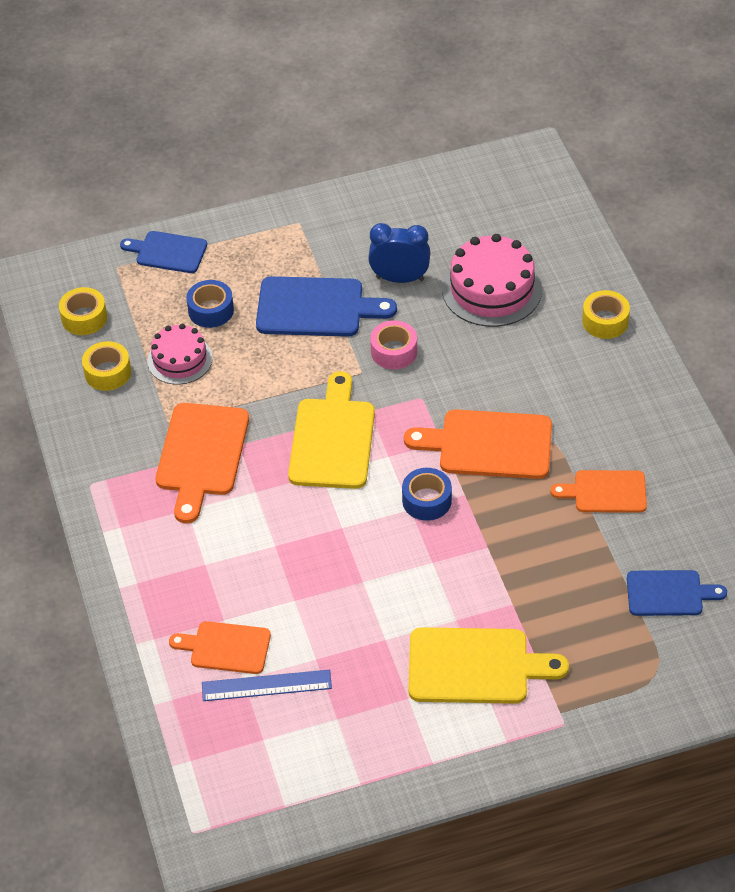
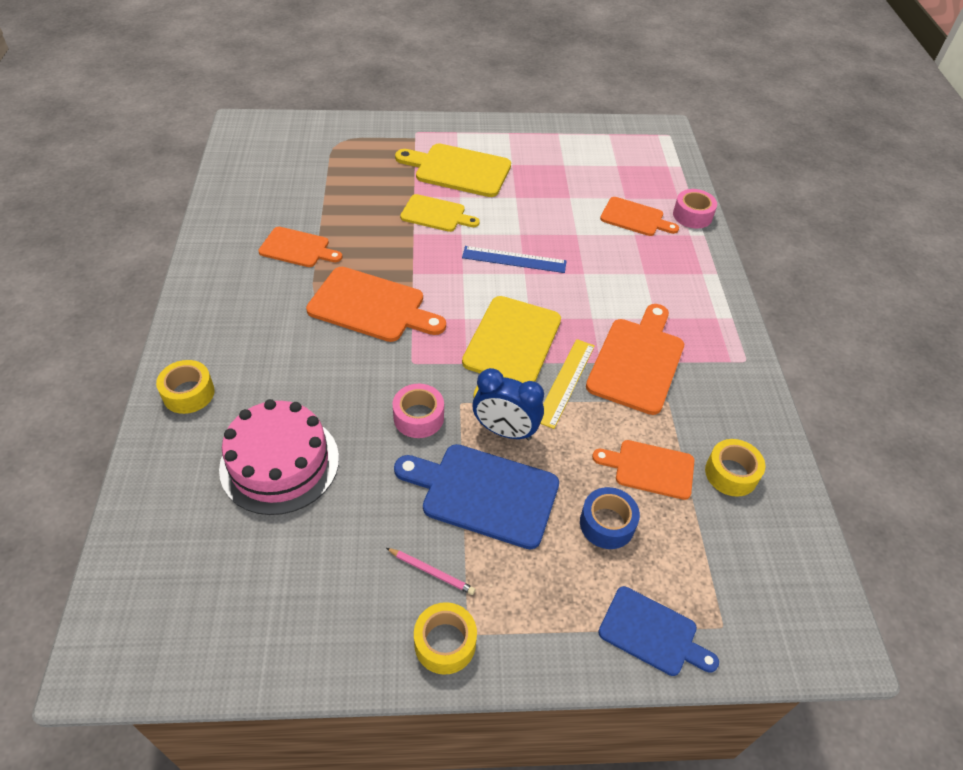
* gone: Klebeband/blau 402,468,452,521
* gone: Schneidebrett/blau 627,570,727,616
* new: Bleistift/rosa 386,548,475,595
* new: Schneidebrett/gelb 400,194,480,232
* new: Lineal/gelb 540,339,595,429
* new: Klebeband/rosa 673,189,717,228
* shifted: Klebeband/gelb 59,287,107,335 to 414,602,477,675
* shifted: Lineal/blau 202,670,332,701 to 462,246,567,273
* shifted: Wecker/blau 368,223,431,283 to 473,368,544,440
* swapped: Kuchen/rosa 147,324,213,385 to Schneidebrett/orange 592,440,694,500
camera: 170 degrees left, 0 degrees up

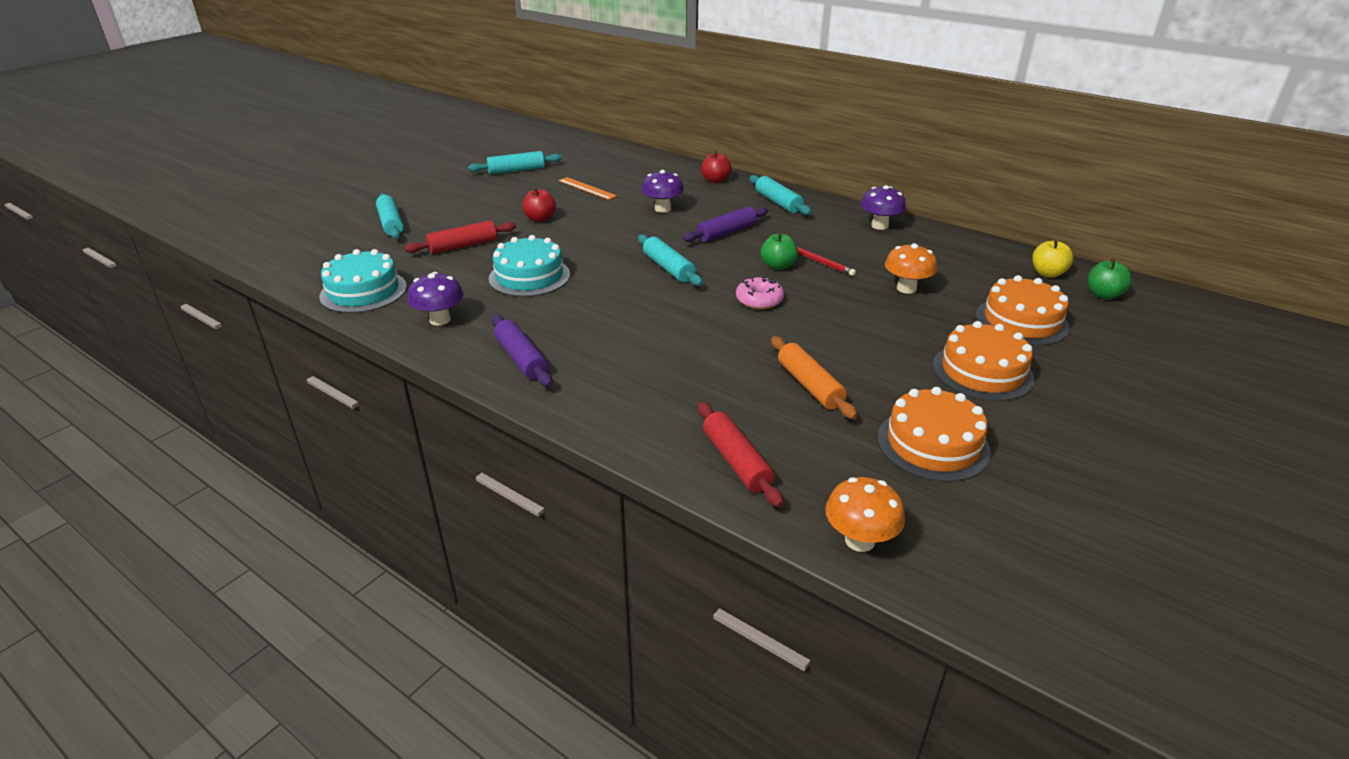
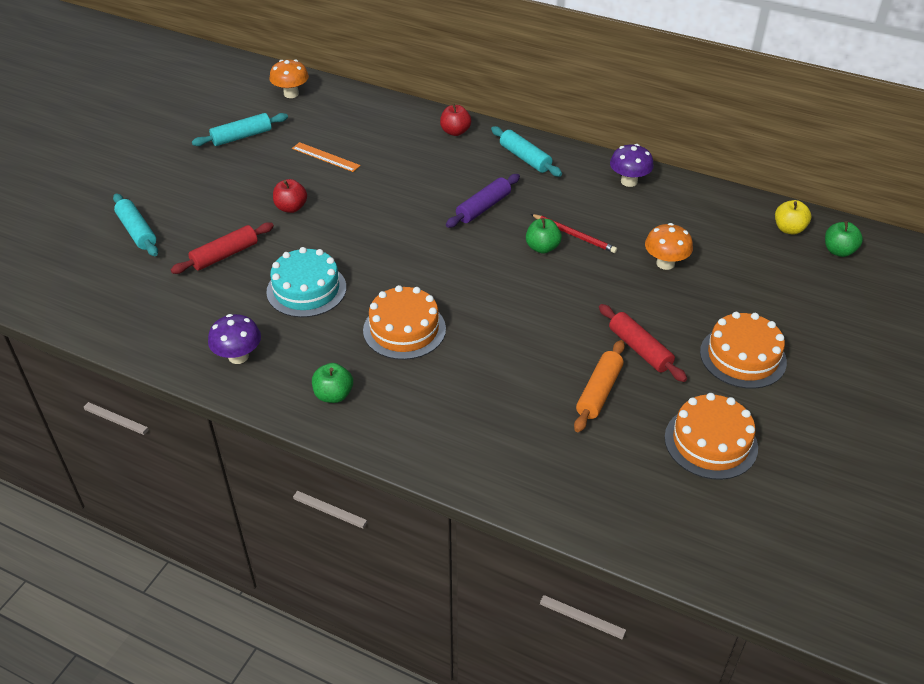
* gone: Kuchen/türkis 319,249,407,313
* gone: Nudelholz/türkis 638,234,703,286
* gone: Pilz/lila 641,170,684,213
* gone: Donut/rosa 736,276,784,309
* shifted: Nudelholz/rot 698,402,784,507 to 599,304,687,382
* shifted: Pilz/orange 825,477,905,552 to 269,59,309,98
* shifted: Kuchen/orange 976,275,1070,345 to 363,285,446,360
* swapped: Nudelholz/lila 492,315,552,387 to Apfel/grün 312,363,353,403
* rotated: Nudelholz/orange 771,336,857,419 = 574,340,625,432 60 degrees clockwise
camera: 10 degrees left, 10 degrees up

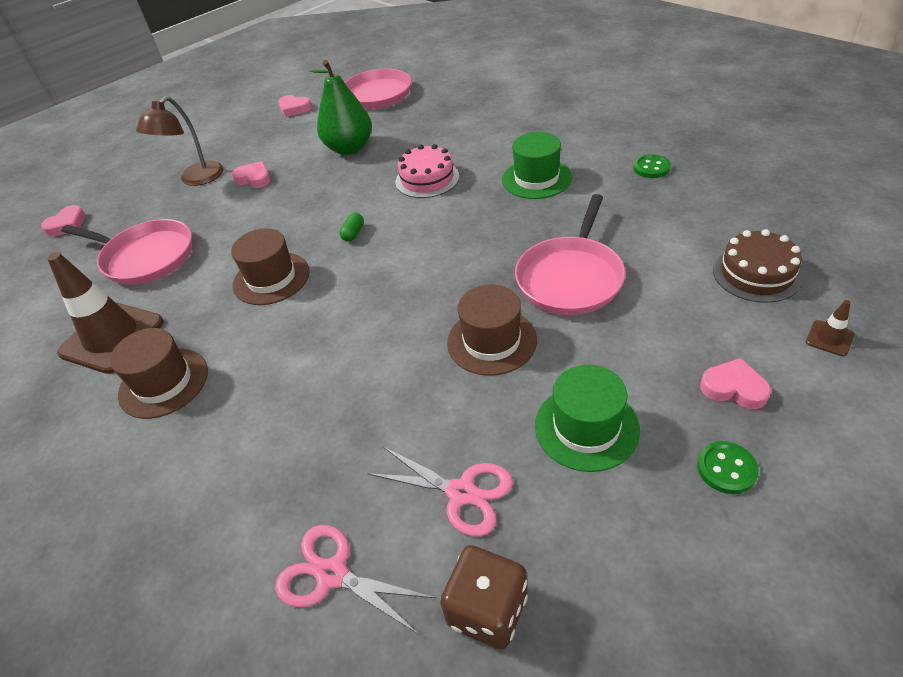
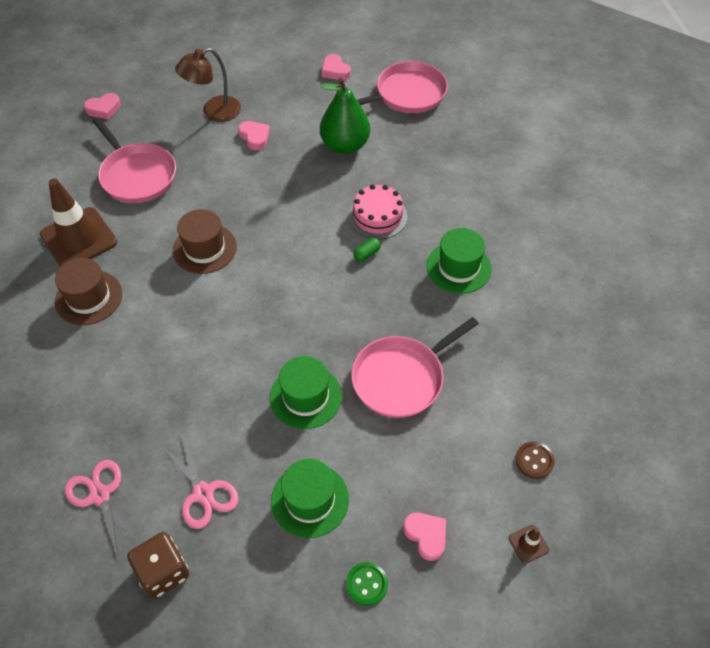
* gone: Knopf/grün 633,154,671,178
* shifted: Kapsel/grün 340,213,364,242 to 354,238,381,262
* swapped: Kuchen/braun 713,229,802,303 to Knopf/braun 515,441,555,479
* repainted: Hut/braun 447,284,537,376 to Hut/grün 270,356,342,429
camera: 25 degrees right, 10 degrees up

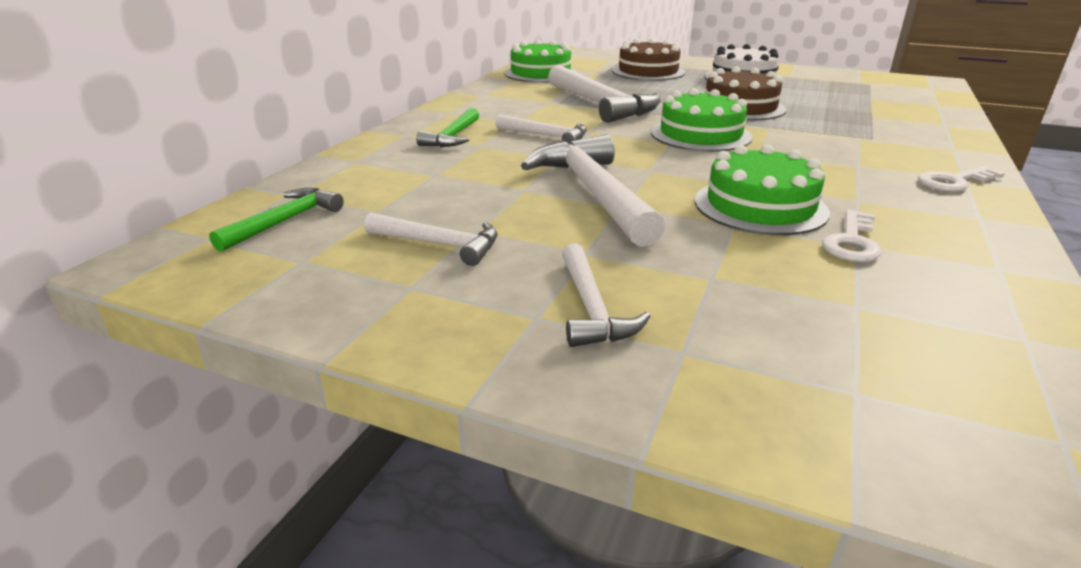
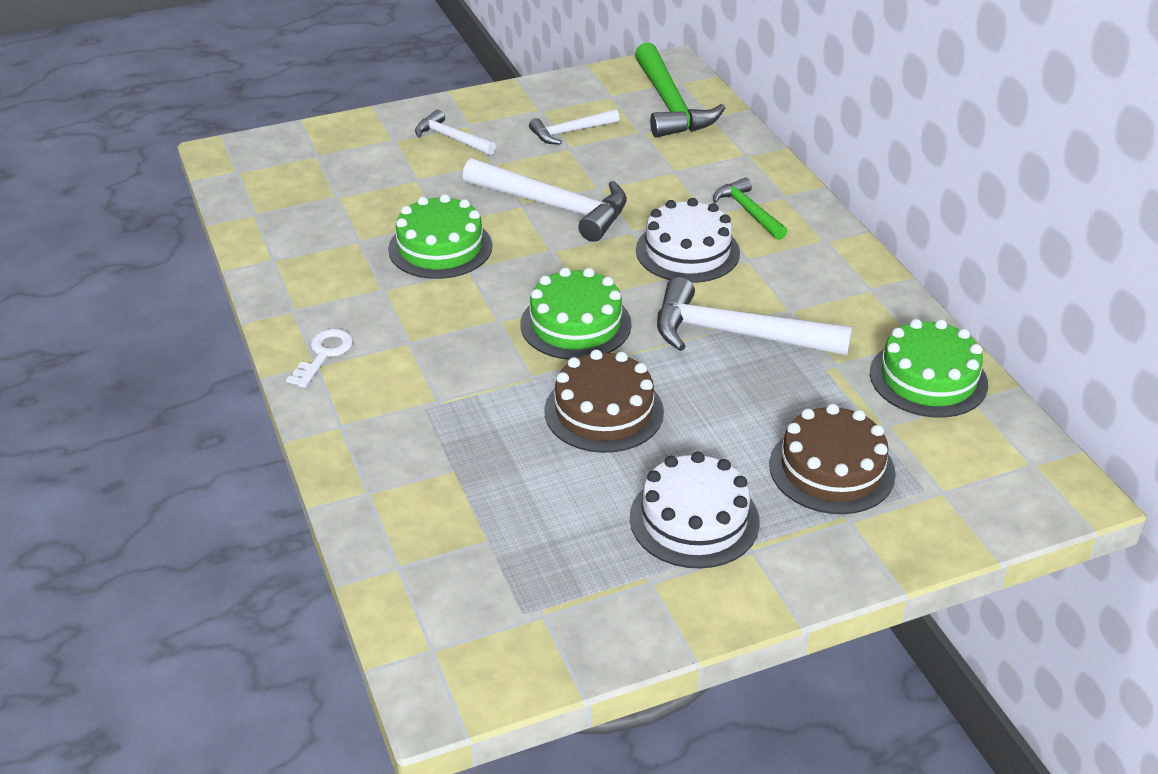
* gone: Schlüssel/weiß 822,209,882,262
* swapped: Hammer/weiß 495,115,587,144 to Kuchen/weiß 636,198,740,283
* scaled: Hammer/grün 209,188,344,252 = 635,42,725,137 x1.80
camera: 135 degrees right, 10 degrees up

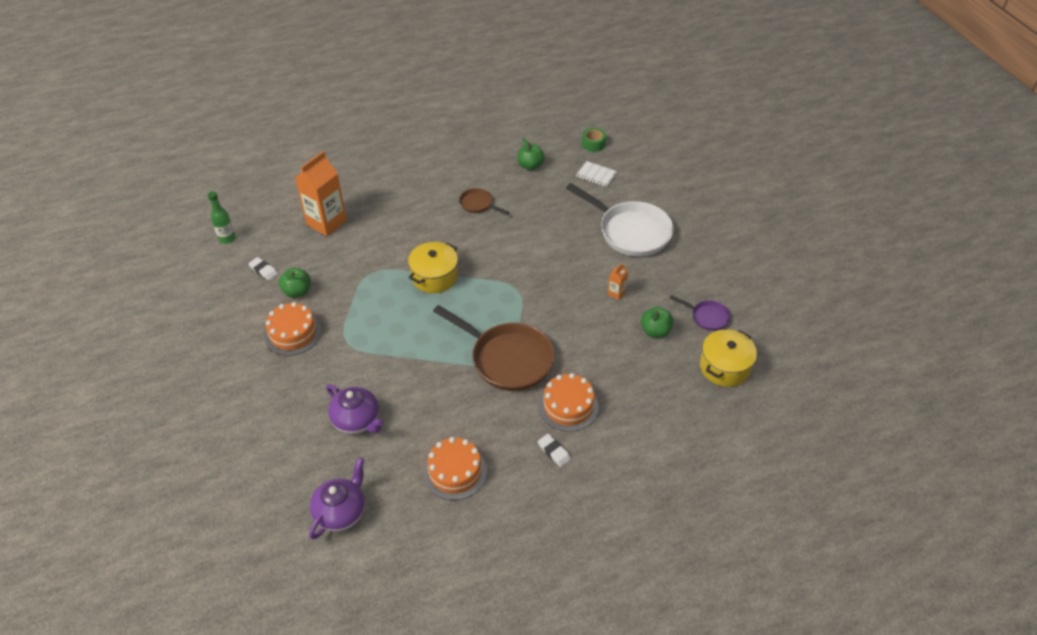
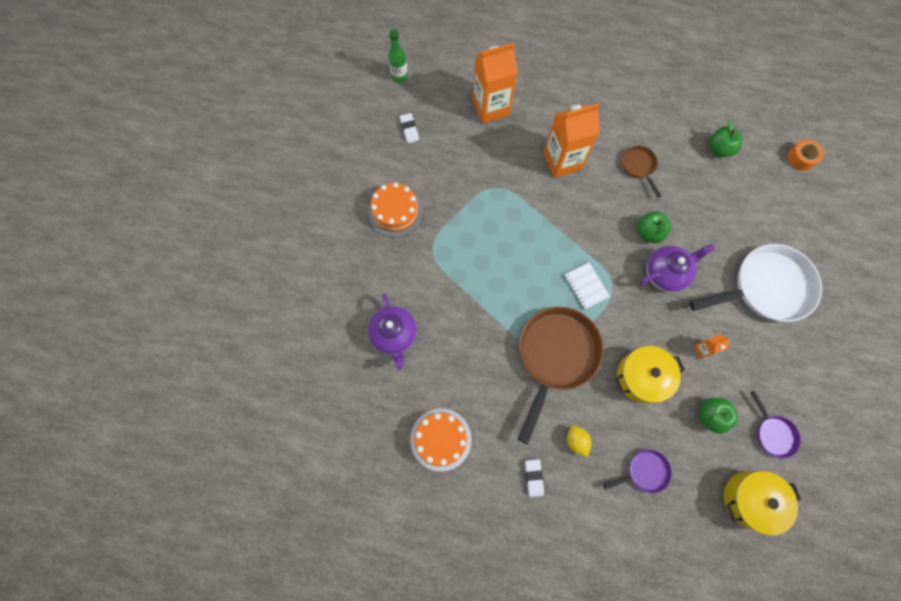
* new: Getränkekarton/orange 543,103,600,178
* new: Pfanne/lila 603,449,672,493
* shifted: Apfel/grün 279,268,311,298 to 638,211,672,243
* shifted: Teekanne/lila 309,457,365,539 to 639,244,715,292
* shifted: Kochtopf/gelb 408,242,458,293 to 615,346,685,404
* shifted: Notizbuch/weiß 576,161,617,187 to 564,262,610,310
* swapped: Kuchen/orange 539,373,599,432 to Zitrone/gelb 567,425,592,457
* repainted: Klebeband/grün 582,128,606,152 to Klebeband/orange 788,139,824,171
* rotated: Pfanne/braun 433,305,554,391 = 517,307,604,444 135 degrees counterclockwise
* rotated: Pfanne/weiß 566,183,674,257 = 689,244,822,322 90 degrees counterclockwise
camera: 35 degrees right, 25 degrees up

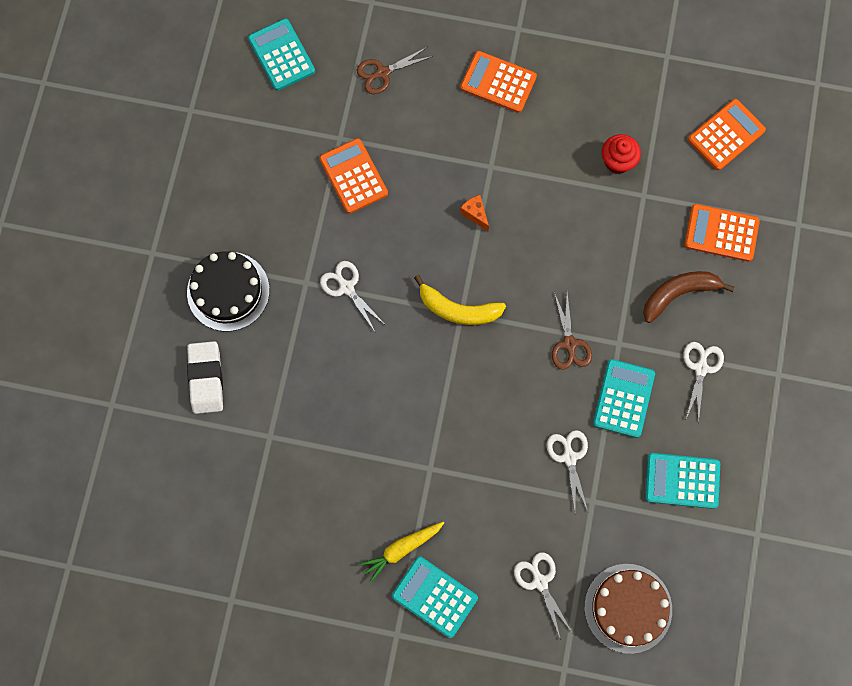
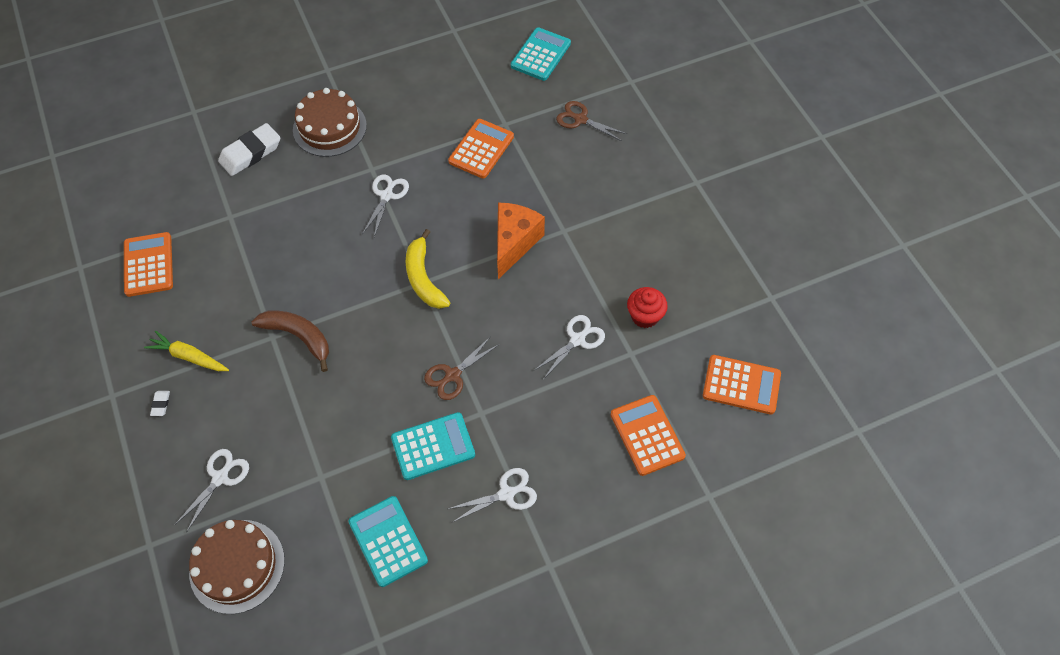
* shifted: Taschenrechner/orange 460,51,537,113 to 124,232,173,297
* shifted: Schere/weiß 547,430,588,511 to 535,315,605,378
* shifted: Banane/braun 643,271,734,323 to 251,311,329,372
* swapped: Taschenrechner/türkis 392,556,478,638 to Radiergummi/weiß 150,391,170,416
* repainted: Kuchen/schwarz 187,251,270,331 to Kuchen/braun 293,88,367,157
* scaled: Käse/orange 460,195,489,231 = 497,202,545,279 x2.08
camera: 55 degrees right, 15 degrees down

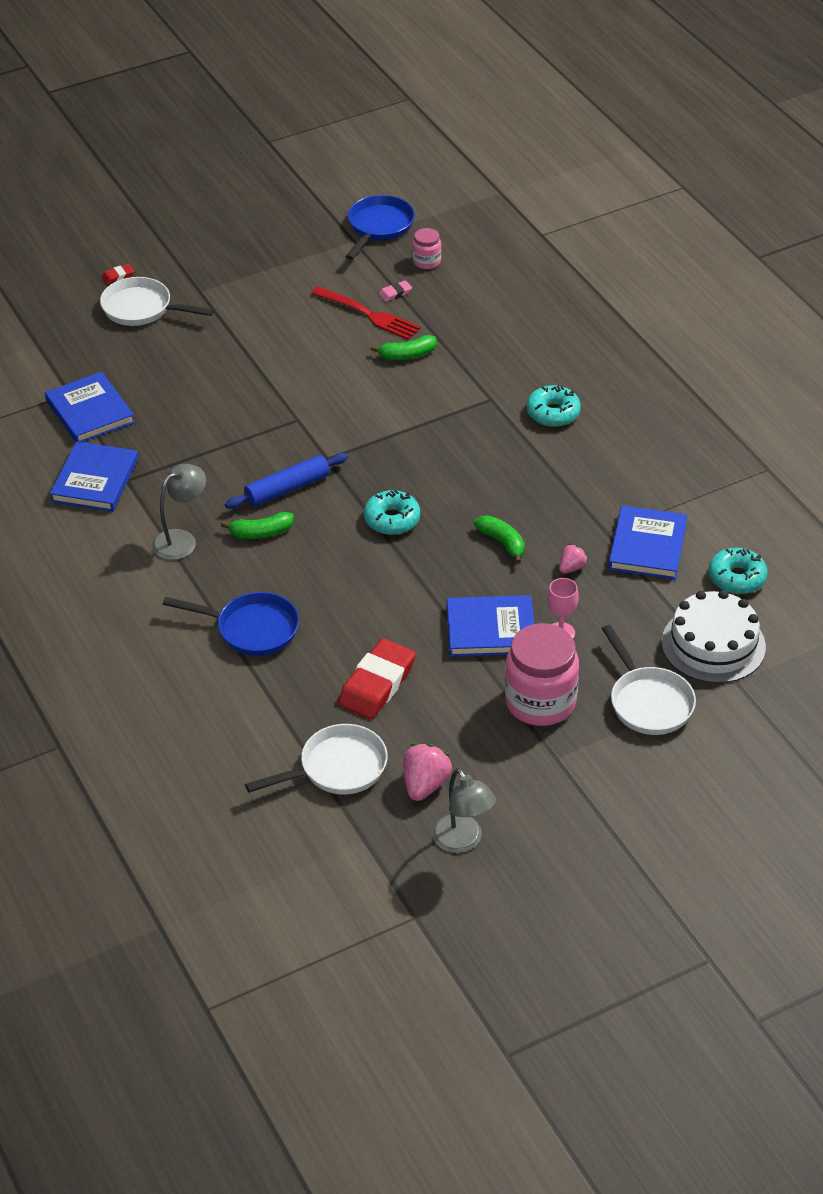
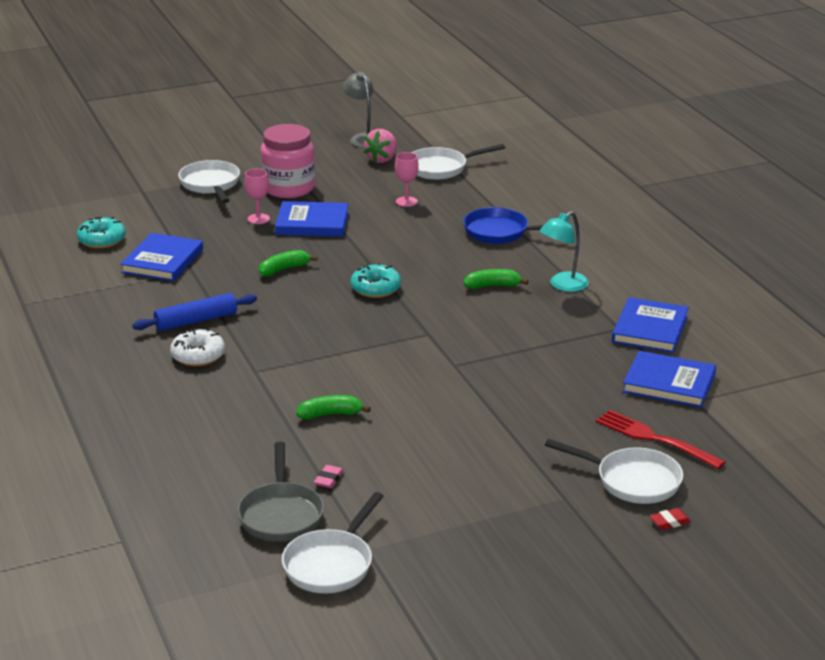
* gone: Erdbeere/rosa 559,544,588,574
* gone: Kuchen/weiß 661,590,766,683
* shifted: Nudelholz/blau 225,453,348,509 to 132,293,257,331
* shifted: Gabel/rot 311,286,421,340 to 596,410,726,469
* swapped: Radiergummi/rot 338,638,416,719 to Kelch/rosa 395,152,419,207
* swapped: Einmachglas/rosa 412,228,441,269 to Pfanne/grau 237,442,324,542
* repainted: Lampe/grau 152,464,206,560 to Lampe/türkis 540,211,589,292
* repainted: Pfanne/blau 345,195,415,260 to Pfanne/weiß 282,492,384,593
* repainted: Donut/türkis 527,385,581,427 to Donut/weiß 170,328,225,366
* rotated: Buch/blau 45,372,135,442 = 622,351,716,408 45 degrees counterclockwise
* rotated: Radiergummi/rosa 379,280,412,302 = 314,465,344,488 45 degrees counterclockwise
* rotated: Banane/grün 474,515,525,564 = 259,250,317,276 90 degrees clockwise
camera: 175 degrees left, 15 degrees down

